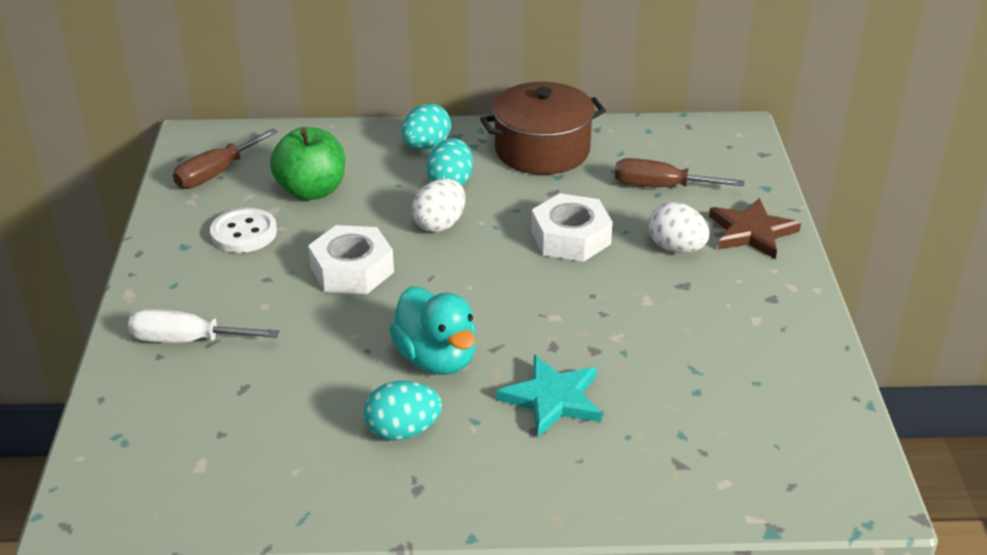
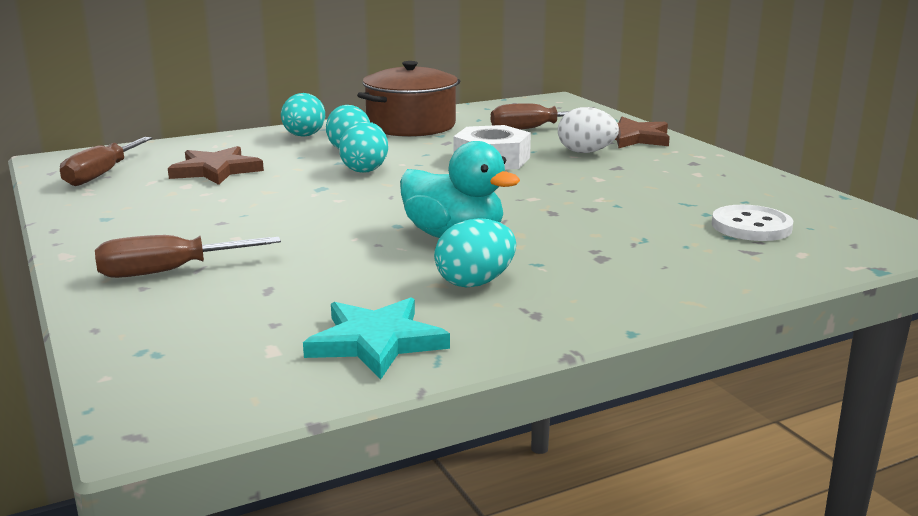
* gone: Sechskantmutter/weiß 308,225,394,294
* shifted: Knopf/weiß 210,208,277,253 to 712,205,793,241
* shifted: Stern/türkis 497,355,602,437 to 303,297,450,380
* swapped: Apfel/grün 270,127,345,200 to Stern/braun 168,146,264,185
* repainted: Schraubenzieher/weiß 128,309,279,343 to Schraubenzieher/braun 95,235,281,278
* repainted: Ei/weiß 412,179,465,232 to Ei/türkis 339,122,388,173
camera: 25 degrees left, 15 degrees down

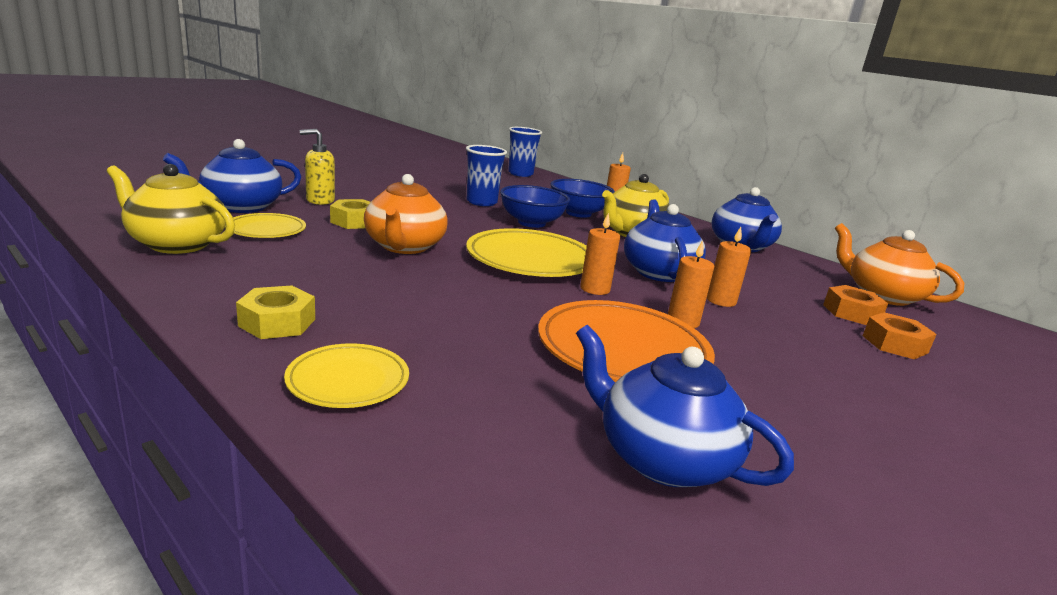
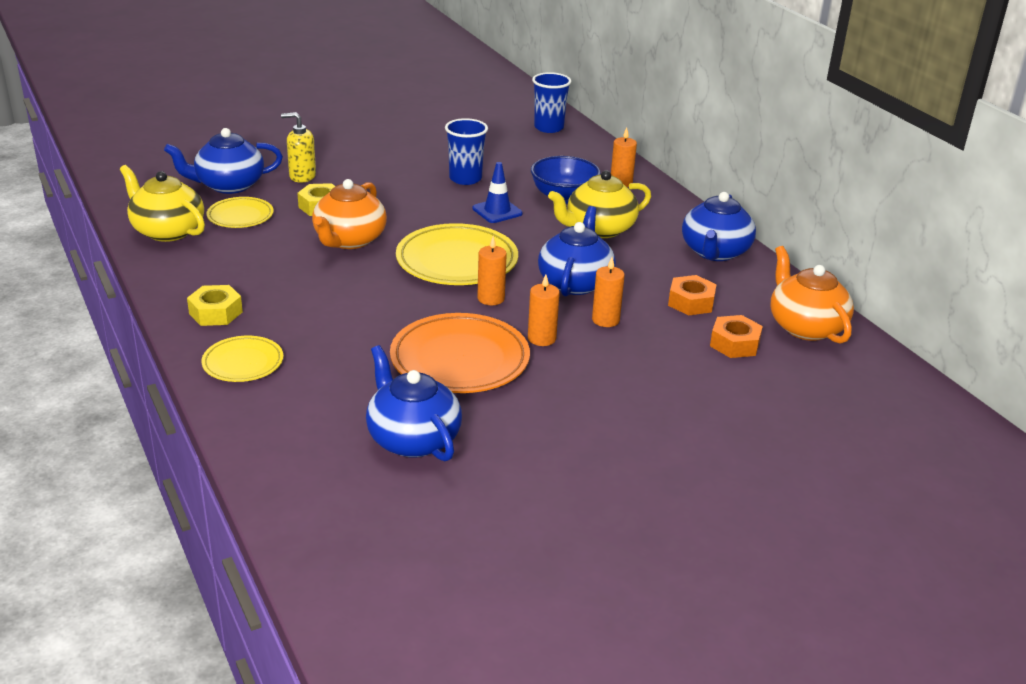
* shifted: Sechskantmutter/orange 863,312,937,359 to 668,275,717,315
* swapped: Schüssel/blau 500,185,570,228 to Leitkegel/blau 472,162,523,223
camera: 20 degrees right, 10 degrees up

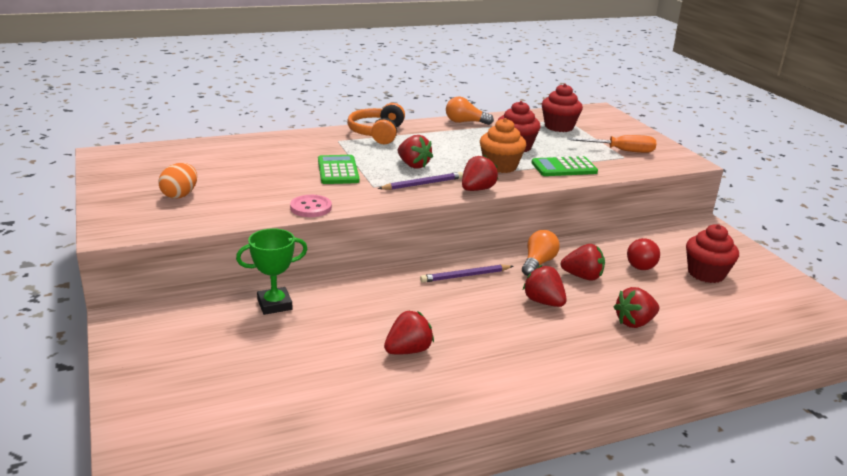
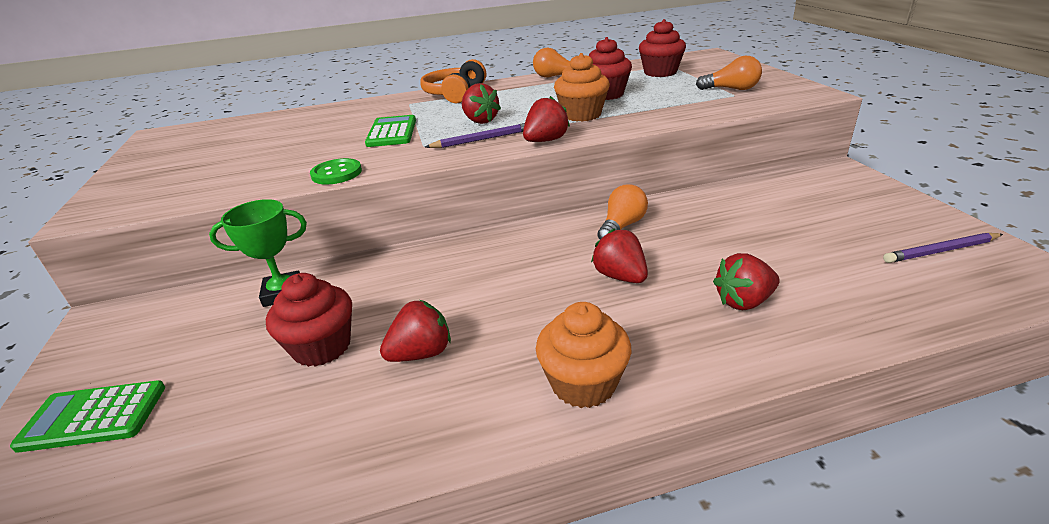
* gone: Ei/orange 158,163,197,199
* gone: Erdbeere/rot 560,244,605,281
* gone: Glühbirne/rot 627,238,660,270
* new: Muffin/orange 536,302,632,408
* shifted: Bleistift/lila 420,264,513,283 to 883,233,1003,263
* shifted: Taschenrechner/grün 532,156,598,176 to 10,381,165,453
* shifted: Muffin/rot 686,224,739,283 to 266,273,352,367
* swapped: Schraubenzieher/orange 567,135,656,153 to Glühbirne/orange 696,56,762,90
* repainted: Knopf/rosa 290,195,332,217 to Knopf/grün 310,158,362,184
camera: 10 degrees right, 5 degrees up

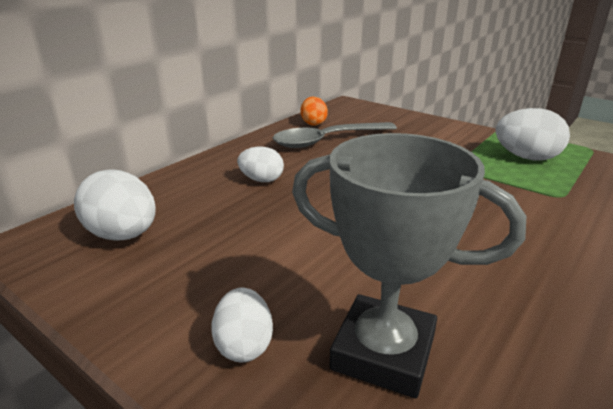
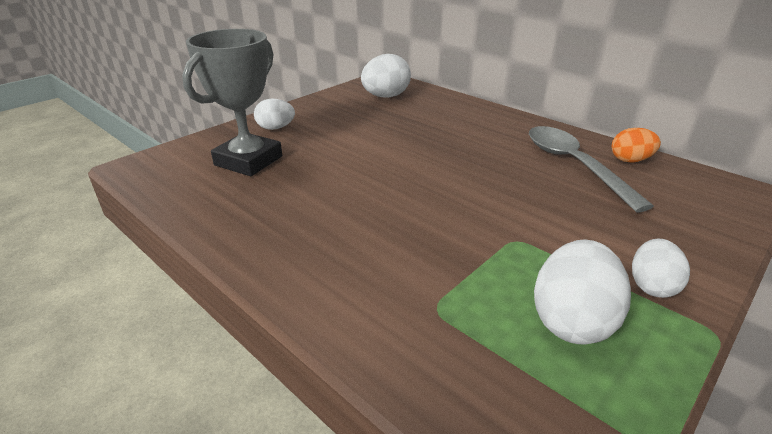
* shifted: Ei/weiß 237,147,284,182 to 632,239,690,298
camera: 95 degrees right, 5 degrees up

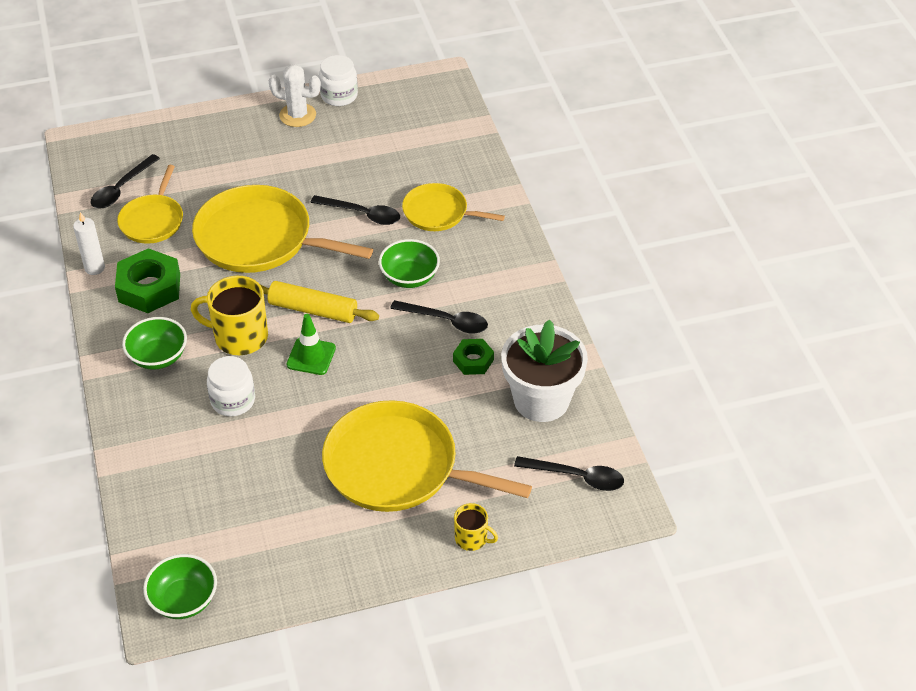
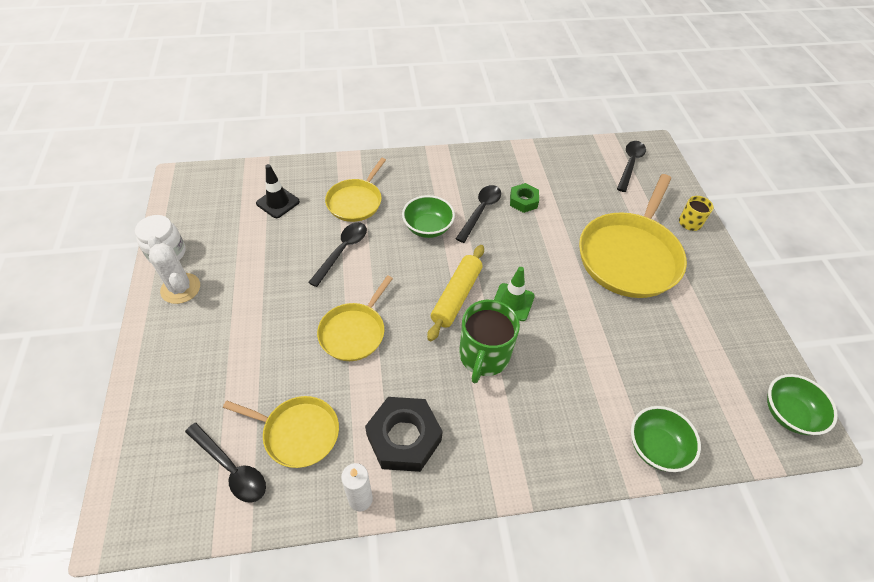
* gone: Einmachglas/weiß 207,356,255,416
* gone: Blumentopf/weiß 501,319,588,422
* new: Leitkegel/schwarz 256,164,300,218
* shifted: Schüssel/grün 122,317,187,370 to 631,406,701,472
* repainted: Sechskantmutter/grün 115,248,180,313 to Sechskantmutter/schwarz 365,397,443,472
* repainted: Tasse/gelb 191,276,268,355 to Tasse/grün 459,300,520,383
* rotated: Kaktus/weiß 269,64,321,127 = 148,236,200,304 60 degrees counterclockwise
* scaled: Pfanne/gelb 192,185,373,273 = 317,275,393,361 x0.56
camera: 85 degrees left, 5 degrees up

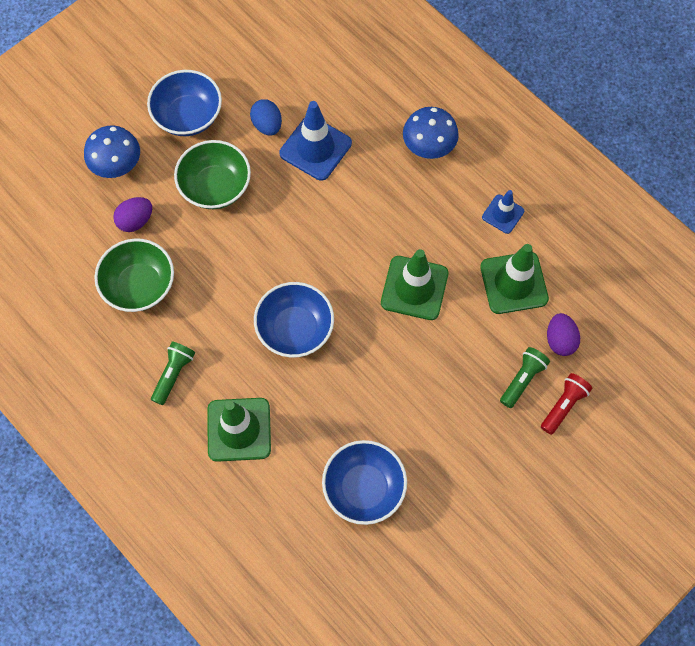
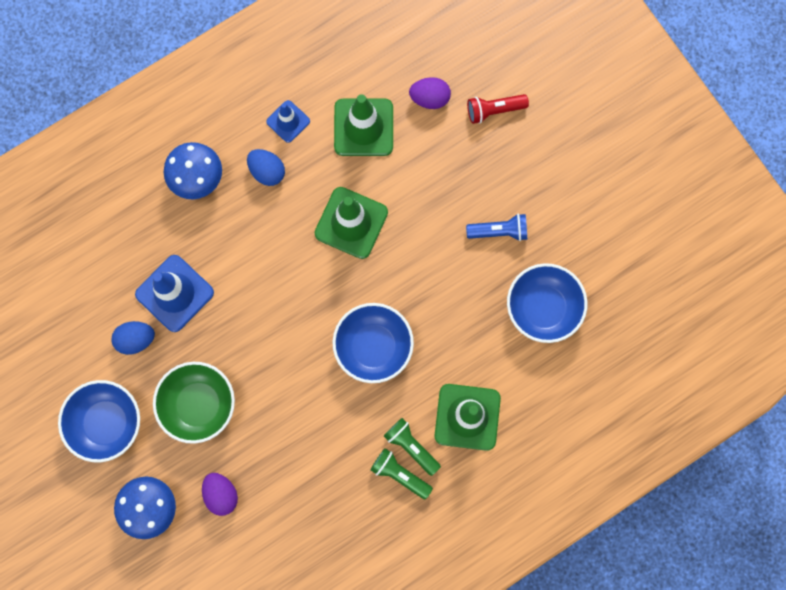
* gone: Schüssel/grün 94,238,174,312
* new: Ei/blau 247,149,285,186
* new: Taschenlampe/blau 466,214,527,241
* shifted: Taschenlampe/grün 500,347,550,408 to 384,418,441,476
* rotated: Taschenlampe/rot 541,373,592,435 = 467,94,529,124 60 degrees counterclockwise
camera: 80 degrees left, 10 degrees up

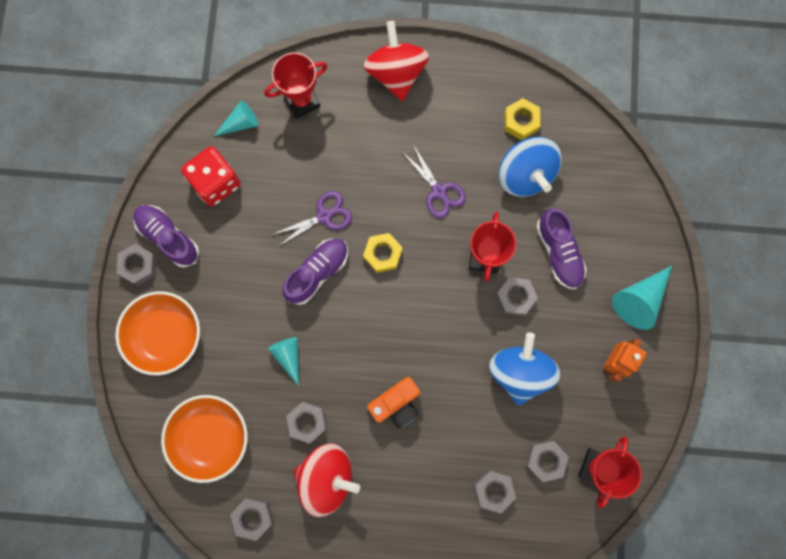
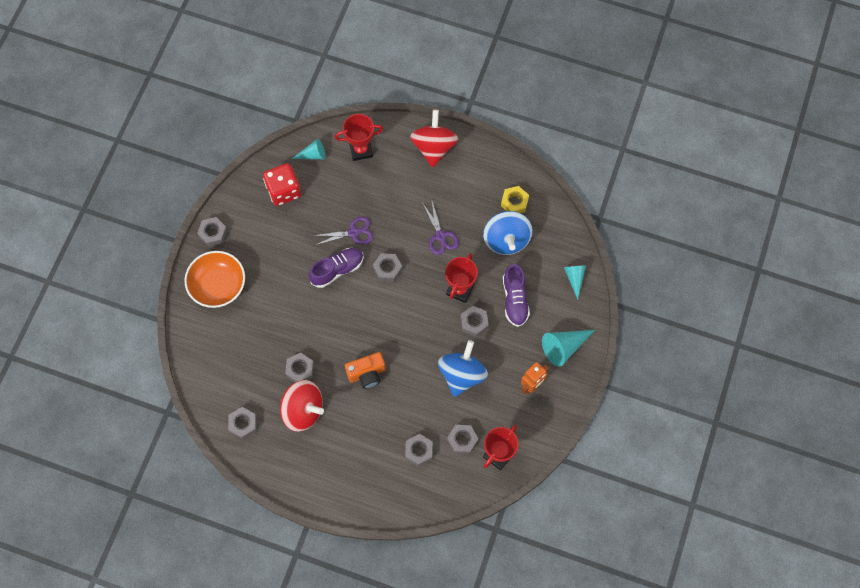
* gone: Schuh/lila 133,205,199,268
* gone: Schüssel/orange 161,395,247,483
* shifted: Kegel/türkis 268,337,299,386 to 564,265,586,300
* repainted: Sechskantmutter/gelb 363,233,403,273 to Sechskantmutter/grau 373,253,402,282
camera: 15 degrees right, 10 degrees down

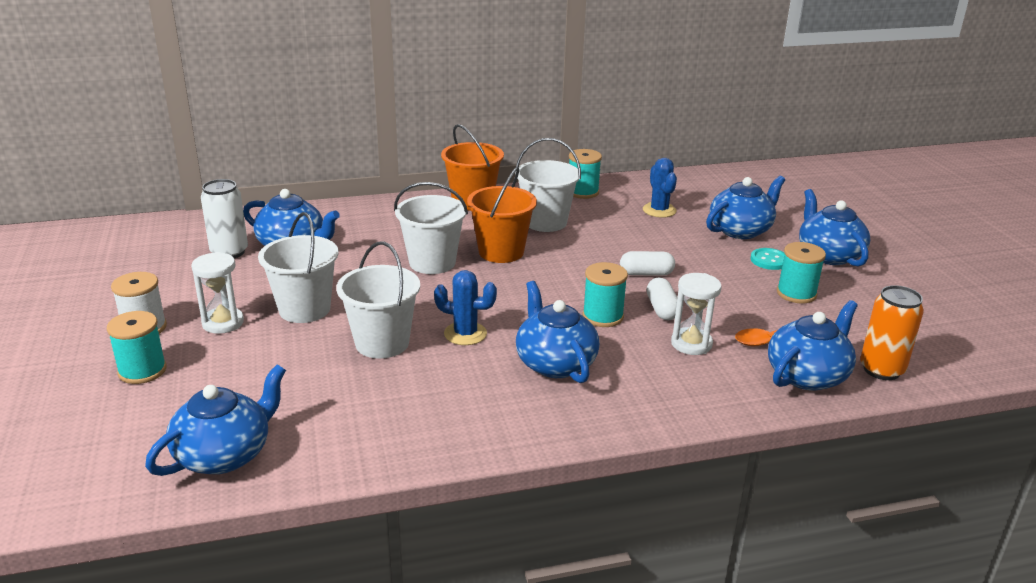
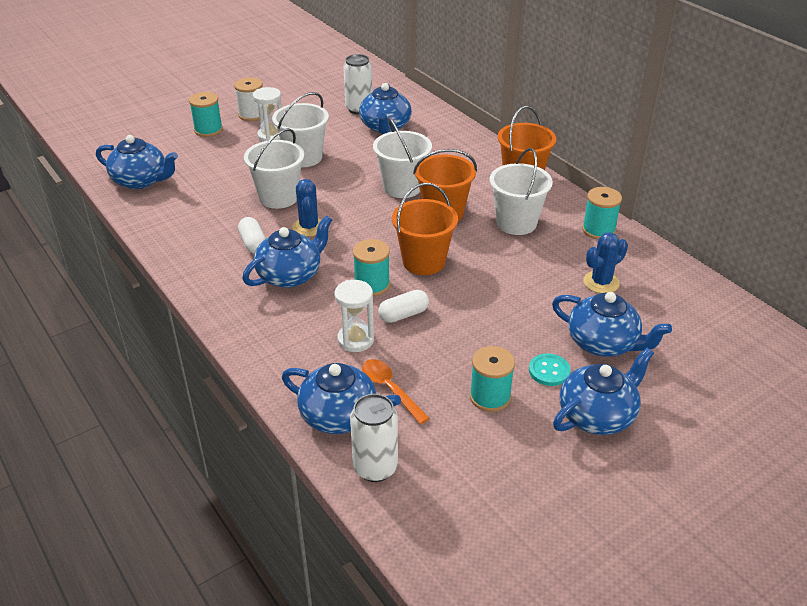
* new: Eimer/orange 392,183,458,275
* shifted: Kapsel/weiß 620,251,675,276 to 238,217,266,254
* repainted: Dose/orange 860,285,924,380 to Dose/weiß 350,394,398,482
camera: 70 degrees right, 10 degrees up

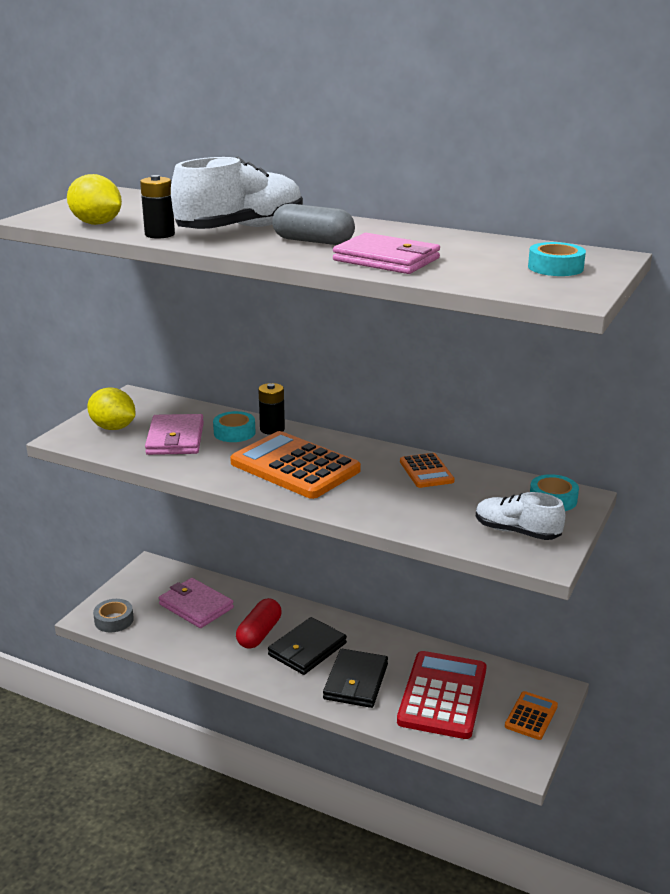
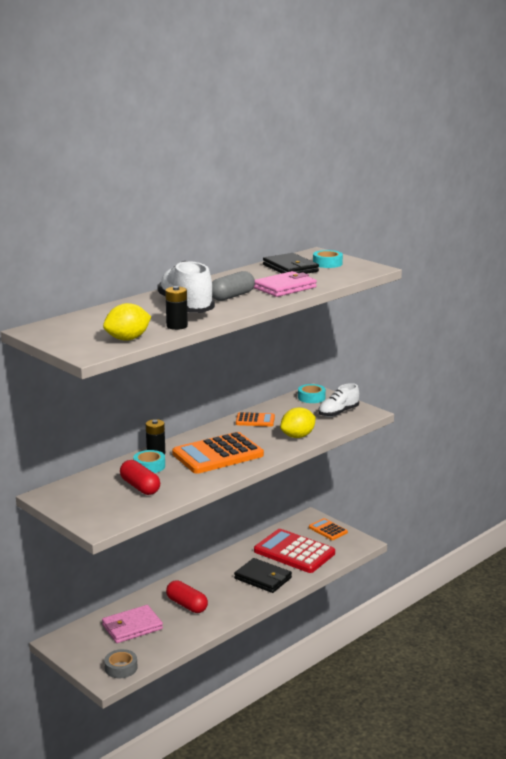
* shifted: Zitrone/gelb 87,388,135,430 to 280,407,316,438
* shifted: Geldbörse/schwarz 268,617,347,675 to 263,253,319,274
* swapped: Geldbörse/rosa 145,414,204,455 to Kapsel/rot 120,460,160,495
camera: 70 degrees left, 5 degrees down

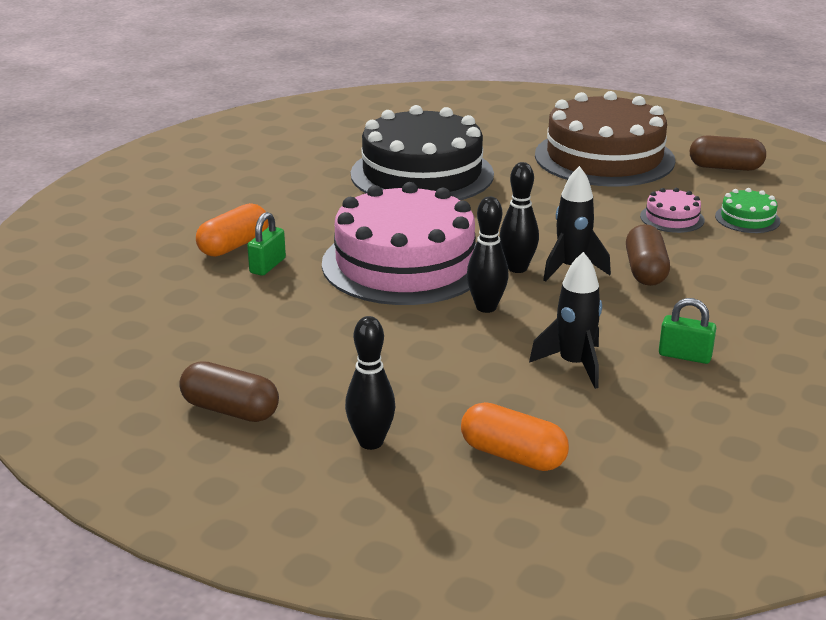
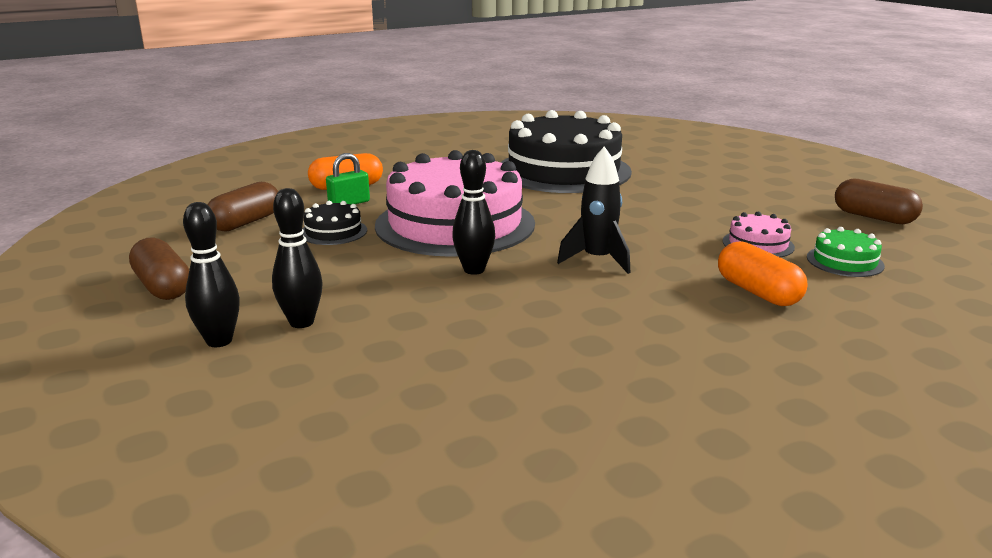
* gone: Rakete/schwarz 529,252,602,389
* gone: Kuchen/braun 535,91,675,187
* gone: Vorhängeschloss/grün 659,298,716,364
* new: Kuchen/schwarz 302,201,367,245
* shifted: Kapsel/orange 461,402,569,471 to 718,241,808,306
* shifted: Bowlingkegel/schwarz 499,162,539,273 to 272,188,323,328
* shifted: Kapsel/braun 626,224,670,286 to 207,182,278,231
camera: 30 degrees right, 5 degrees down

